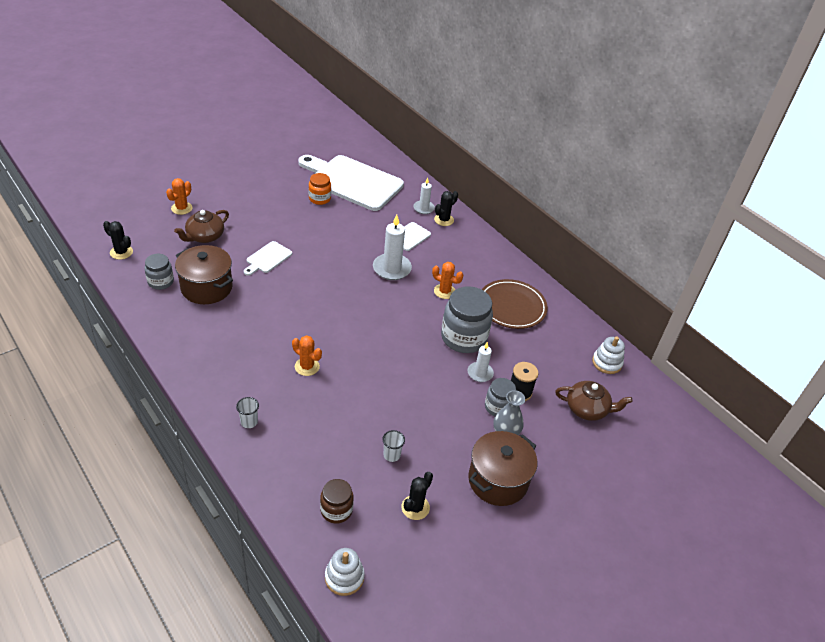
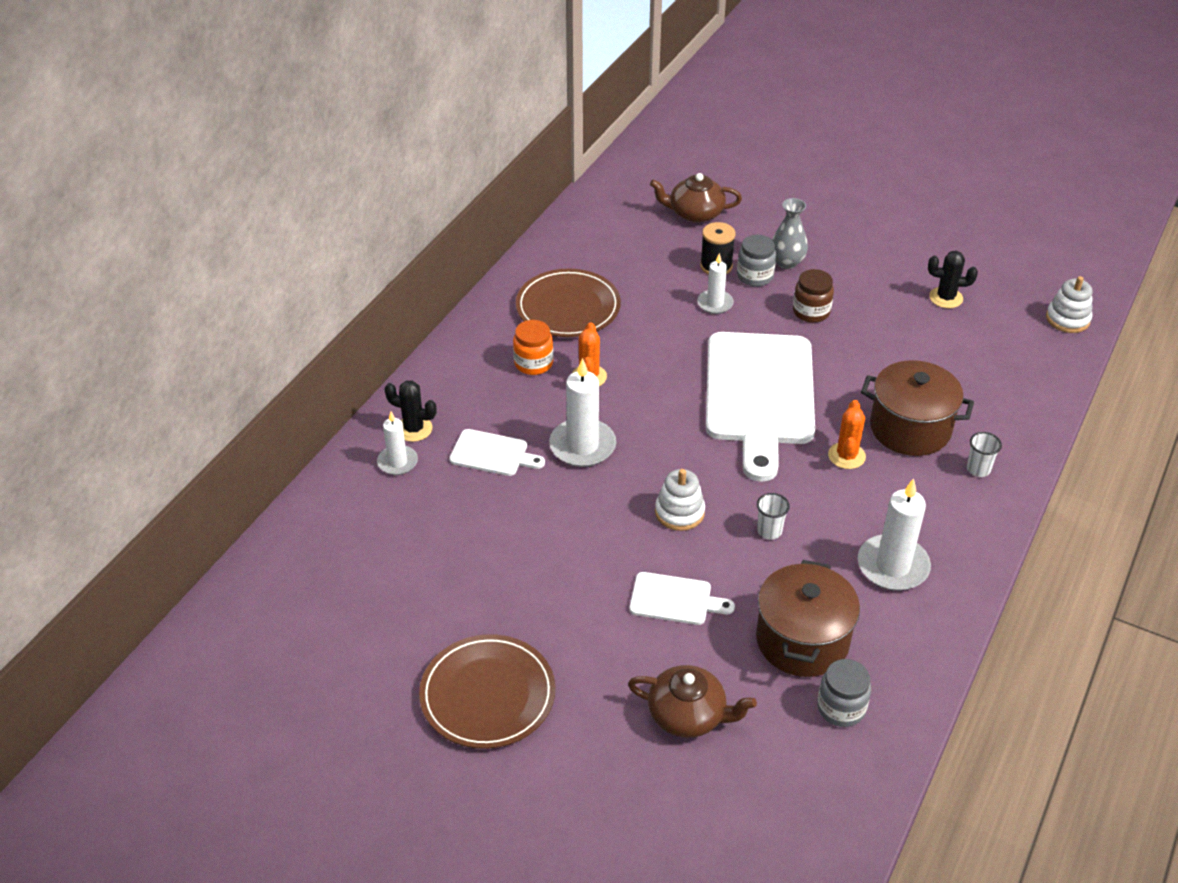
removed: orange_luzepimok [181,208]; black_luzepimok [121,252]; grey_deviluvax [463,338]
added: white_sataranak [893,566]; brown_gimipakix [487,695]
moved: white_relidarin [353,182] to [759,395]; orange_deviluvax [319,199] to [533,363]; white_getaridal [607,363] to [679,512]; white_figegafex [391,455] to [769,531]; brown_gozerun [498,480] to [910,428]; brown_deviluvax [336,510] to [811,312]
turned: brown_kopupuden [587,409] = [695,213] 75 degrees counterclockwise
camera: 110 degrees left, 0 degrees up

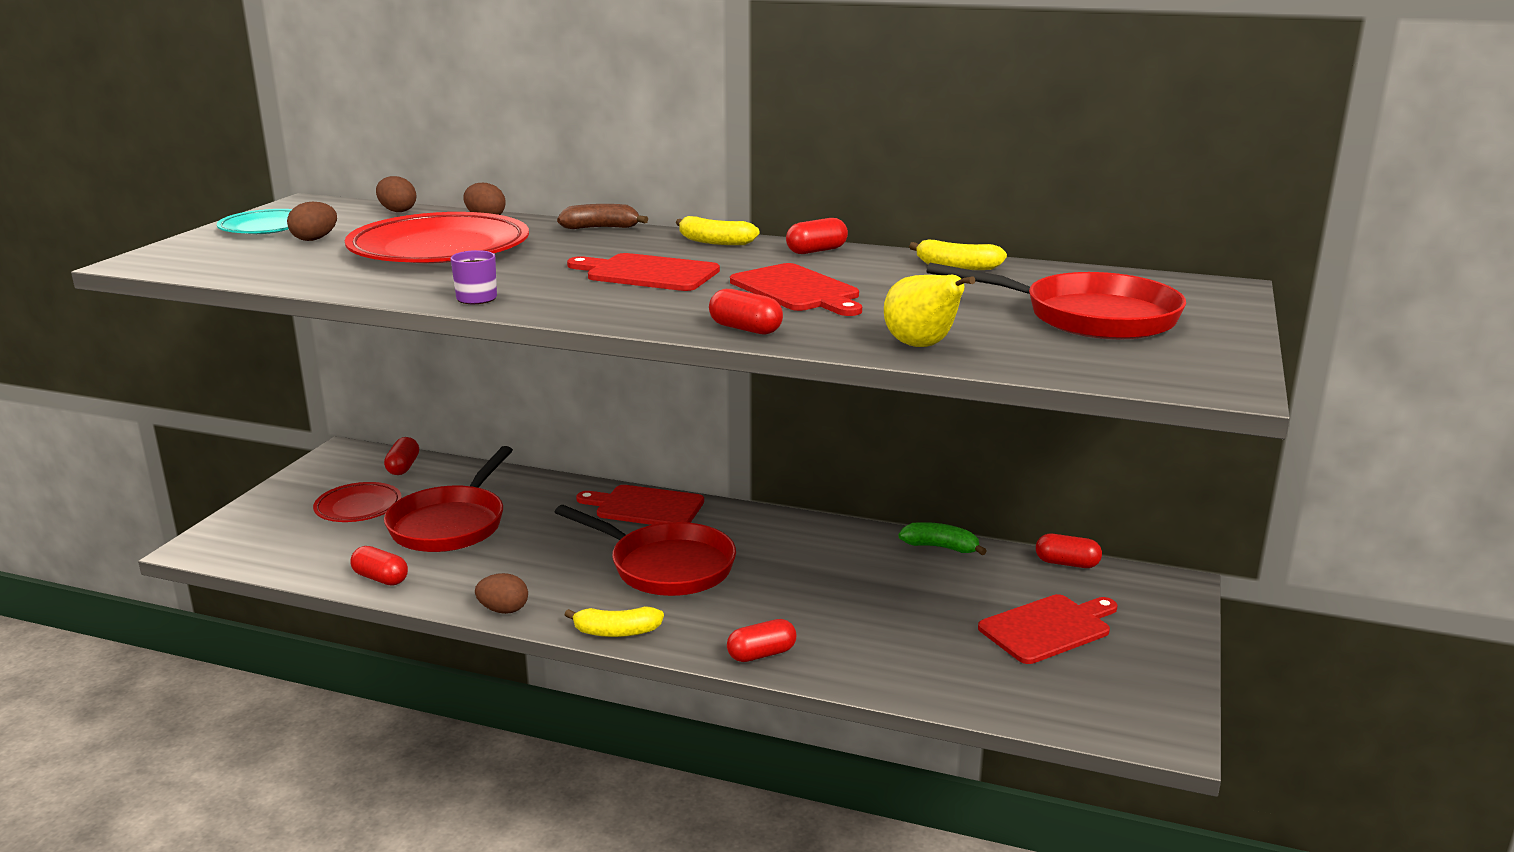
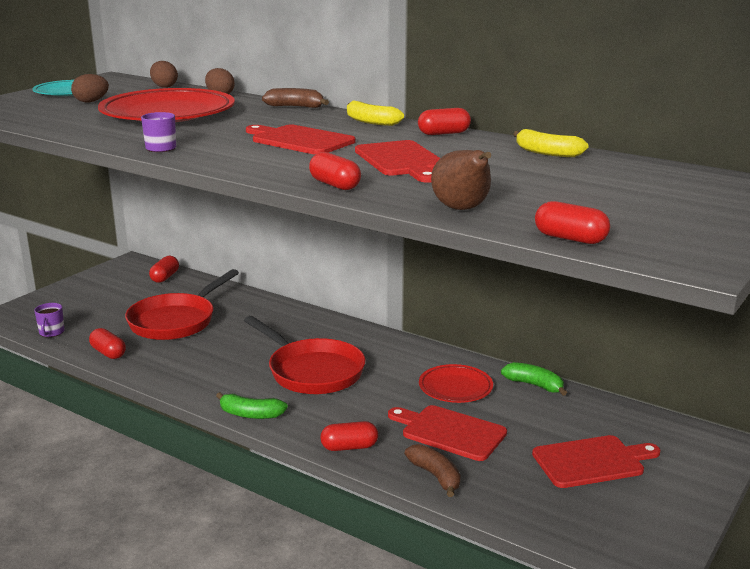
removed: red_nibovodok [1089,317]; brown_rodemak [503,610]
added: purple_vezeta [51,332]; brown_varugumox [435,476]
moved: red_gimipakix [358,507] to [455,388]; red_relidarin [645,507] to [450,432]; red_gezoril [1067,563] to [570,238]
recoloured: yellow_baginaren [922,346] to brown_baginaren [462,209]; yellow_varugumox [616,632] to green_varugumox [250,414]
camera: 15 degrees right, 0 degrees up

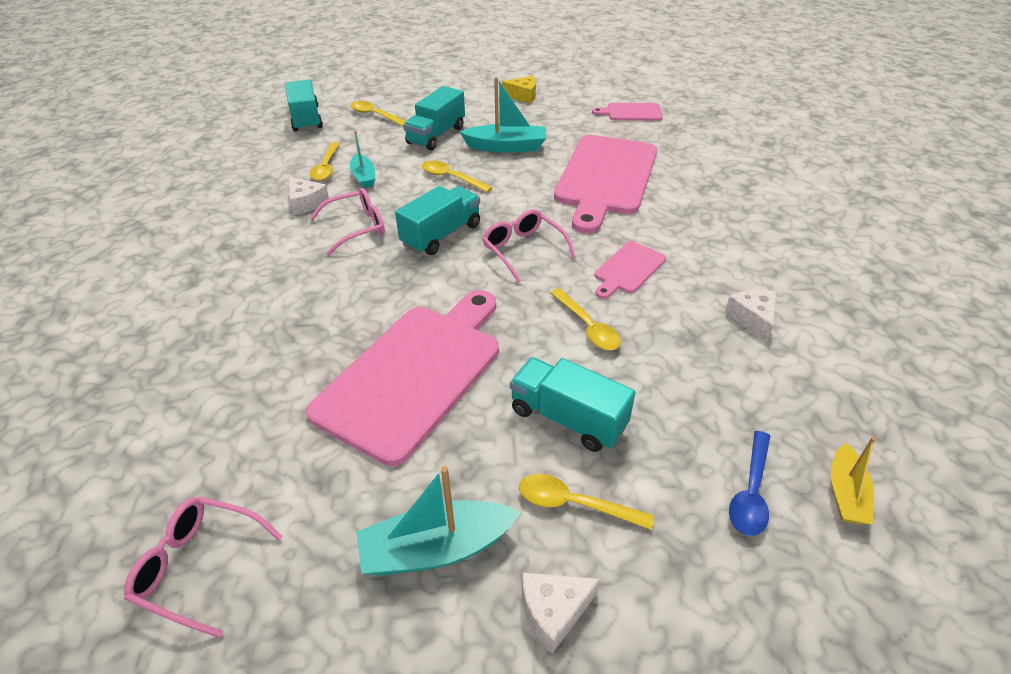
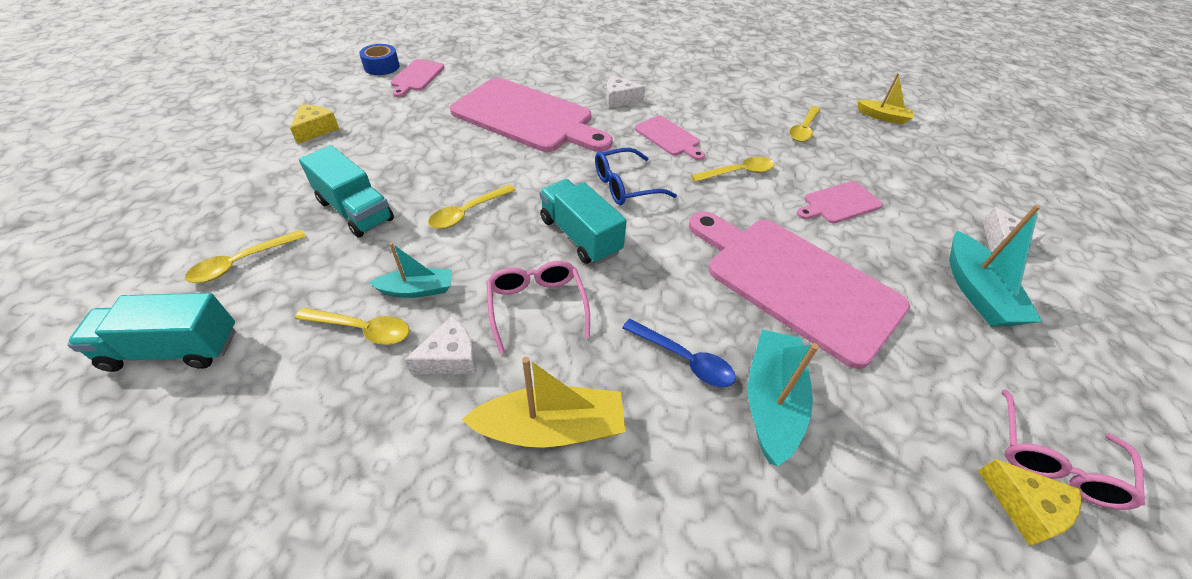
added: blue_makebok [382,67]; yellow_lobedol [551,428]; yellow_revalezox [1024,507]
moved: turquoise_lobedol [506,147] to [771,401]; white_revalezox [752,318] to [619,99]; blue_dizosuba [751,492] to [684,359]; yellow_dizosuba [574,504] to [804,129]
replaced: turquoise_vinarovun [568,418] to pink_relidarin [839,203]
recoloured: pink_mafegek [523,250] to blue_mafegek [625,186]
camera: 80 degrees left, 5 degrees up

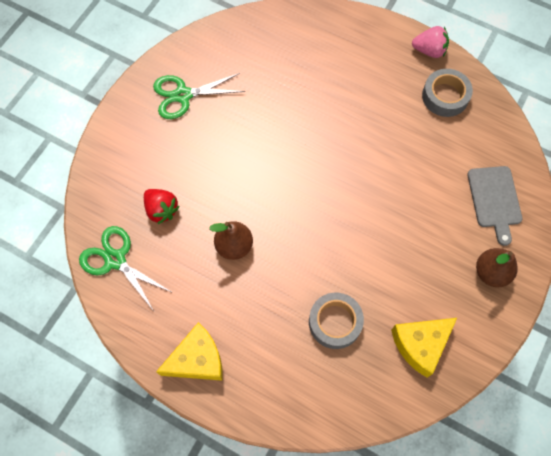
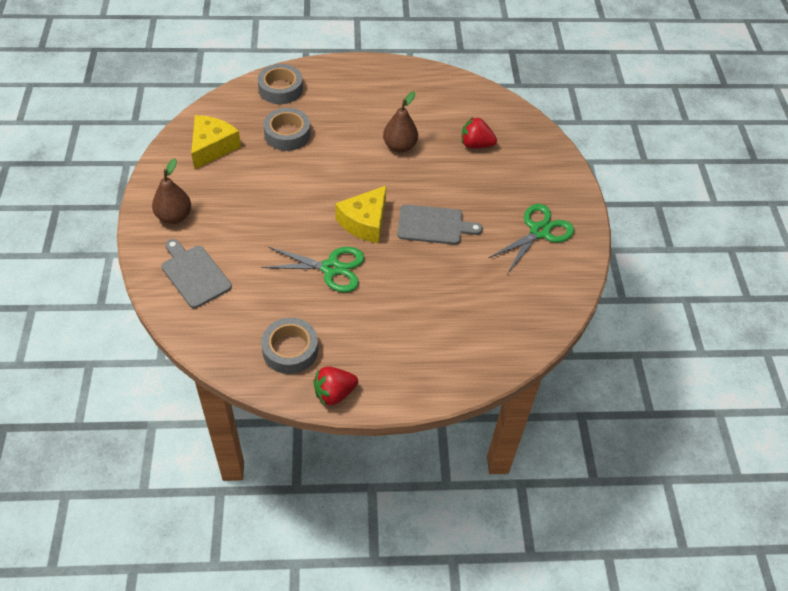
added: grey_makebok [280,89]; grey_relidarin [433,225]
moved: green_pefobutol [115,260] to [331,268]; yellow_revalezox [197,359] to [365,222]
recoloured: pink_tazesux [429,50] to red_tazesux [334,393]
camera: 145 degrees right, 15 degrees down

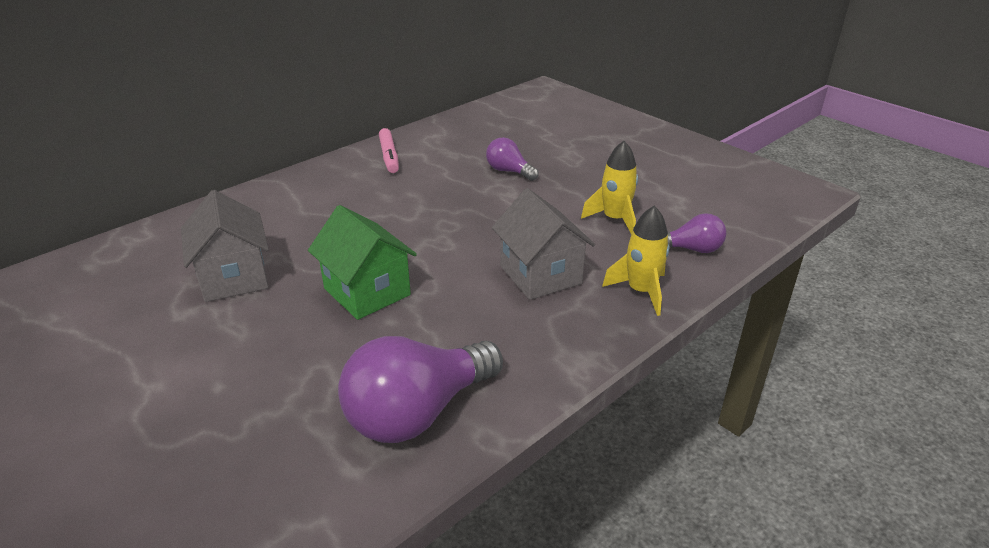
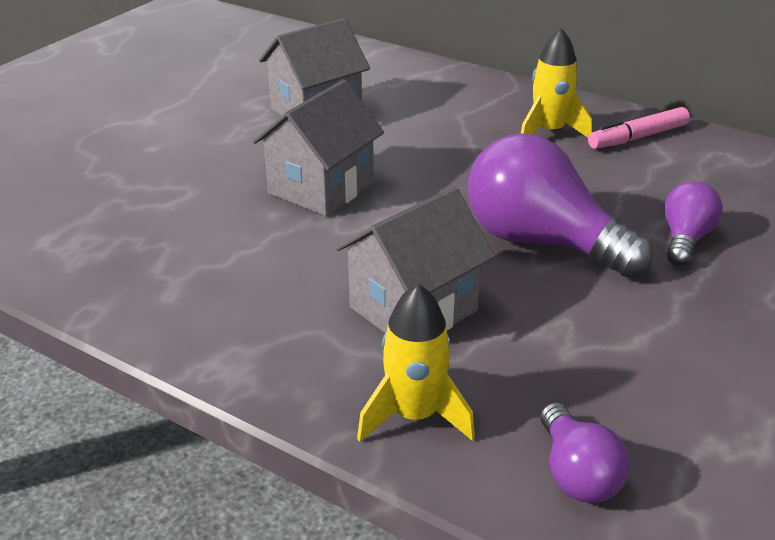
moved: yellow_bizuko [614,219] to [549,132]; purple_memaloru [418,412] to [541,242]
recoloured: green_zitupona [367,292] to grey_zitupona [321,188]
camera: 75 degrees right, 0 degrees up

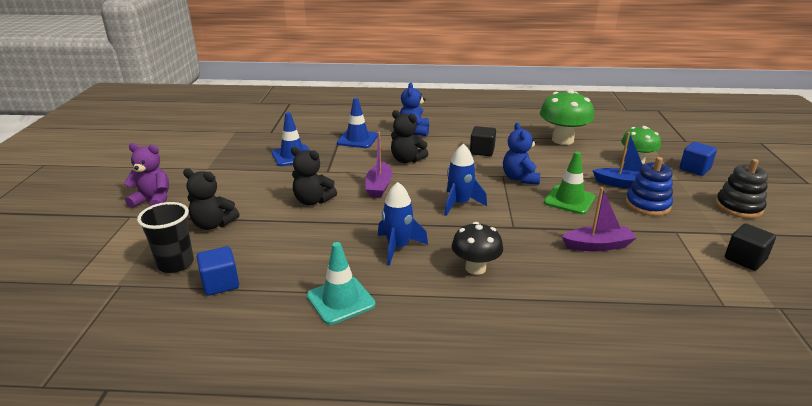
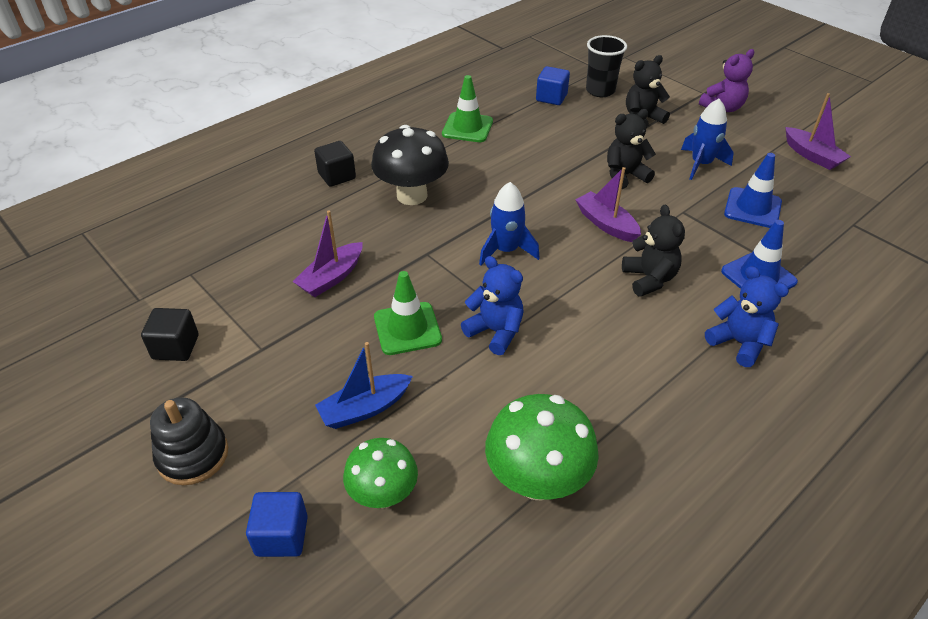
removed: blue_getaridal [647,205]
added: purple_lobedol [812,156]
moved: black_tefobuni [482,151] to [337,176]; blue_bizuko [398,247] to [701,164]
recoloured: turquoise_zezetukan [340,300] to green_zezetukan [467,128]
turned: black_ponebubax [407,160] = [649,279] 90 degrees clockwise
resized: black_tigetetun [475,268] = [412,195] x1.51
camera: 135 degrees right, 15 degrees up

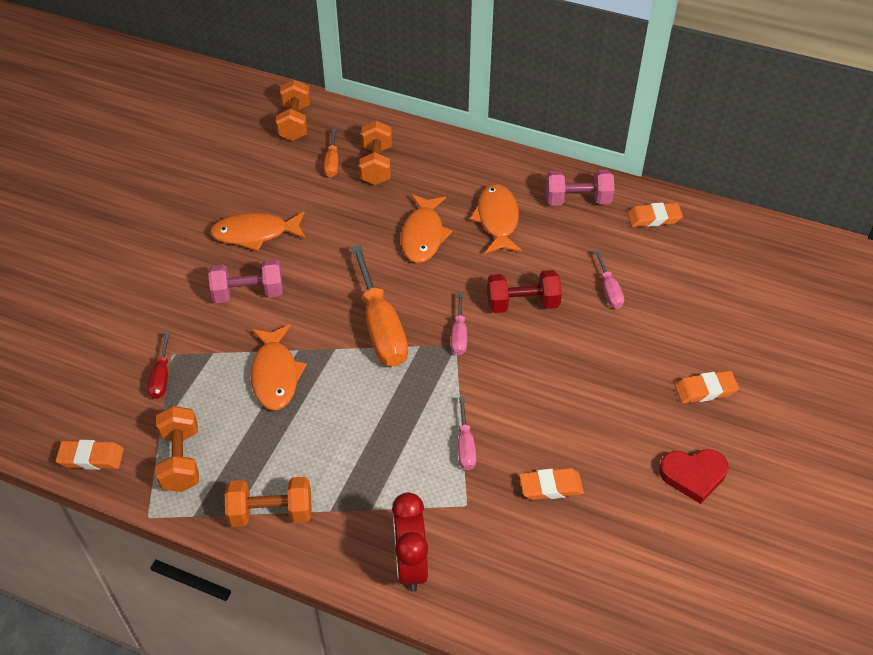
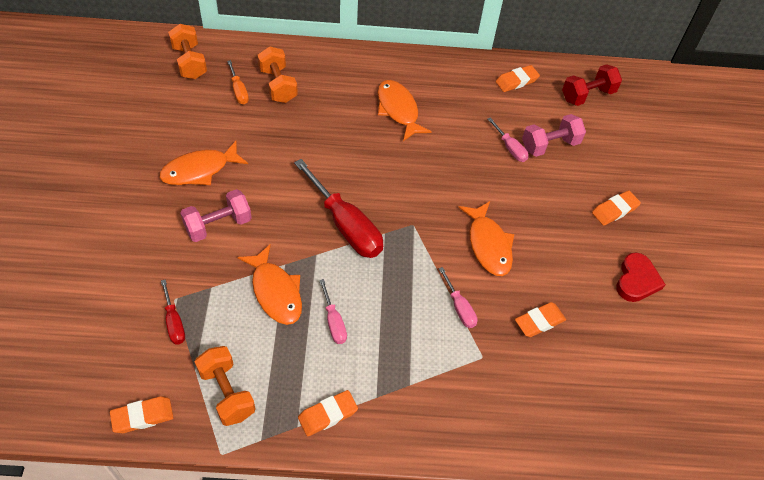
removed: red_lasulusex [411,564]
moved: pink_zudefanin [577,200] to [550,145]; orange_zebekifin [423,235] to [488,245]; red_zudefanin [522,303] to [587,95]; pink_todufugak [459,335] to [333,322]
replaced: orange_zudefanin [271,512] to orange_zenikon [327,415]
recoloured: orange_todufugak [381,327] to red_todufugak [345,225]
turned: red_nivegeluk [693,475] = [636,280] 45 degrees counterclockwise
camera: 25 degrees left, 5 degrees up

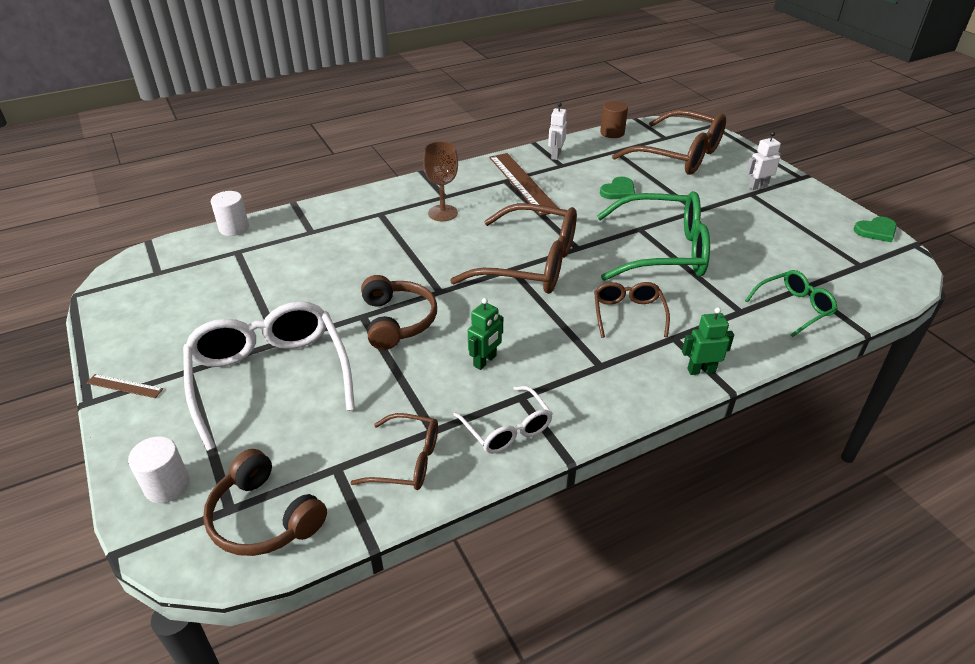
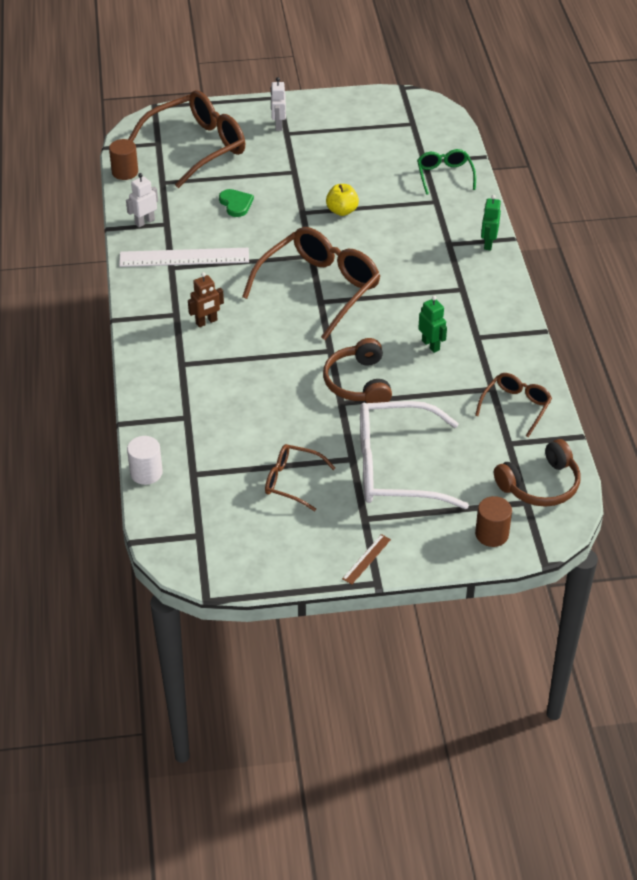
removed: green_nivegeluk [876,231]; white_mafegek [507,429]
moved: brown_mafegek [628,314] to [291,481]
replaced: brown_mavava [443,213] to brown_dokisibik [206,322]; green_mafegek [663,251] to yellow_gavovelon [342,211]
recoloured: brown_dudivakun [523,183] to white_dudivakun [184,257]; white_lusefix [167,486] to brown_lusefix [491,534]
turned: white_dokisibik [555,155] = [144,222] 105 degrees clockwise; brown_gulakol [397,321] = [358,383] 105 degrees counterclockwise
camera: 70 degrees left, 5 degrees up

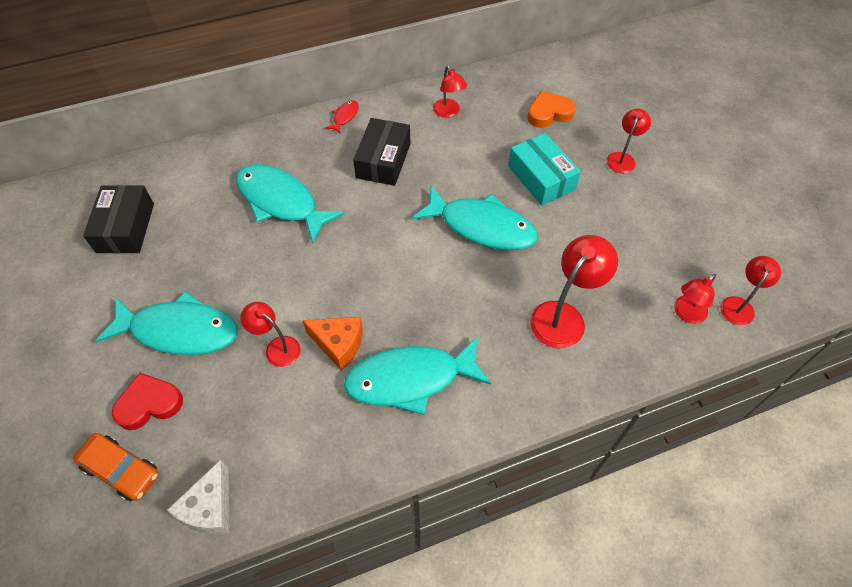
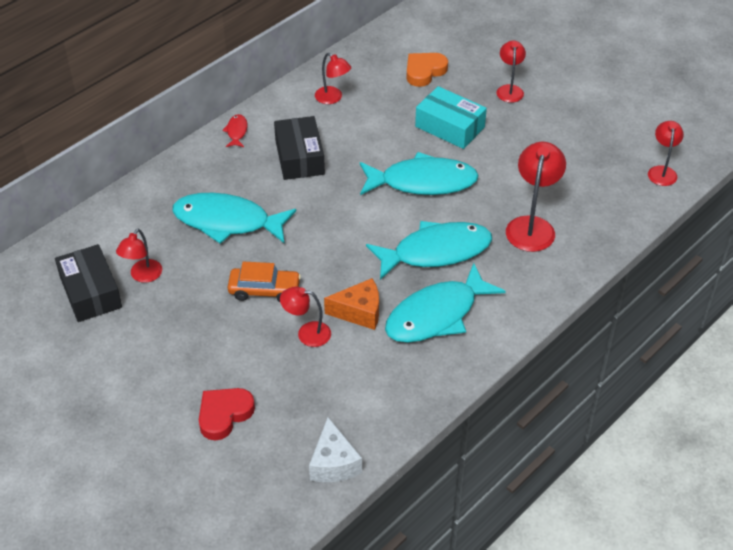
moved: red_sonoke [686,314] to [143,276]; turquoise_zebekifin [179,331] to [436,252]; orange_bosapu [121,470] to [264,290]
camera: 25 degrees left, 10 degrees down

